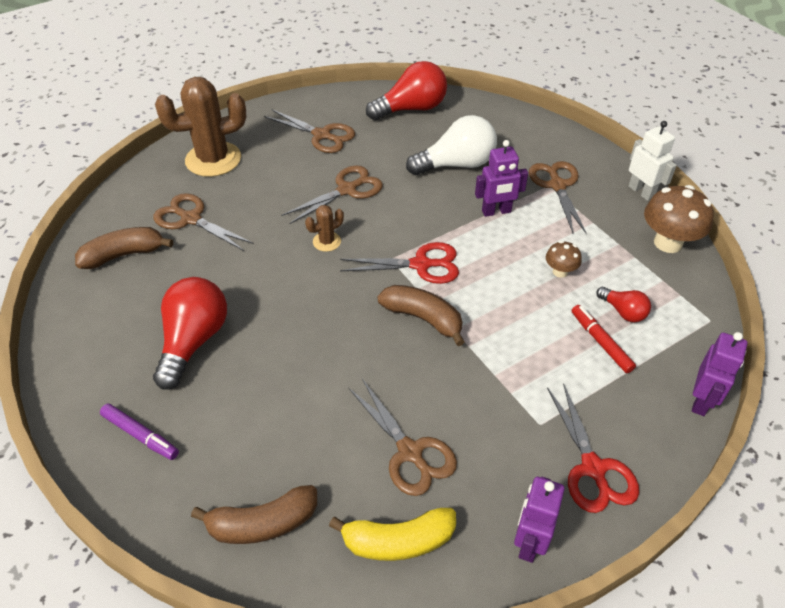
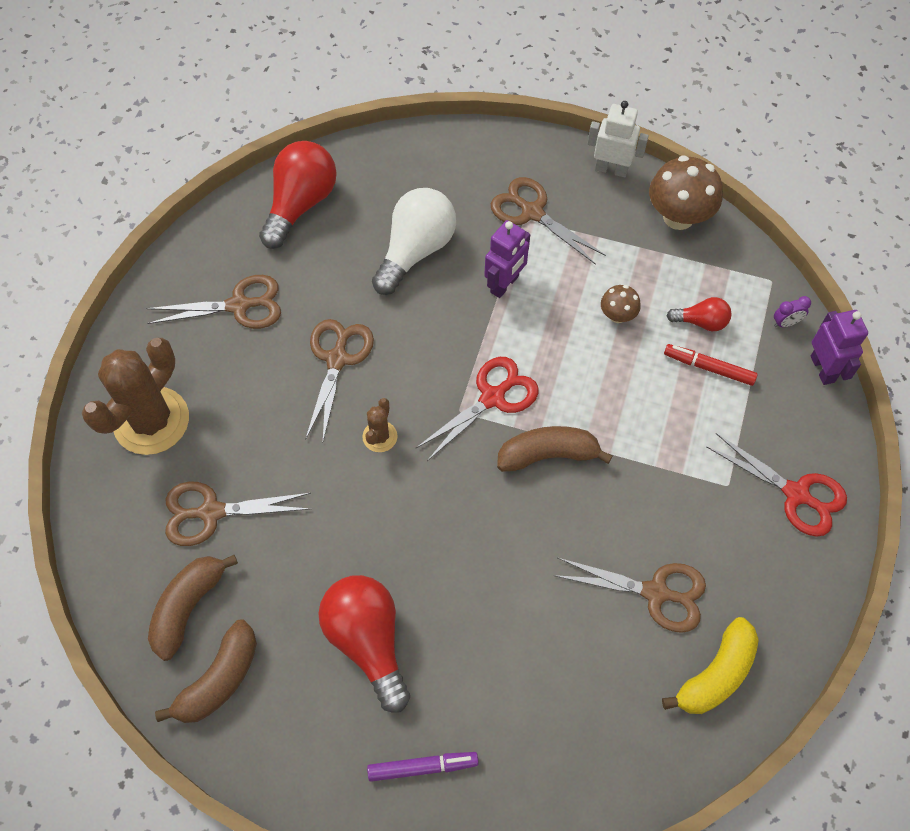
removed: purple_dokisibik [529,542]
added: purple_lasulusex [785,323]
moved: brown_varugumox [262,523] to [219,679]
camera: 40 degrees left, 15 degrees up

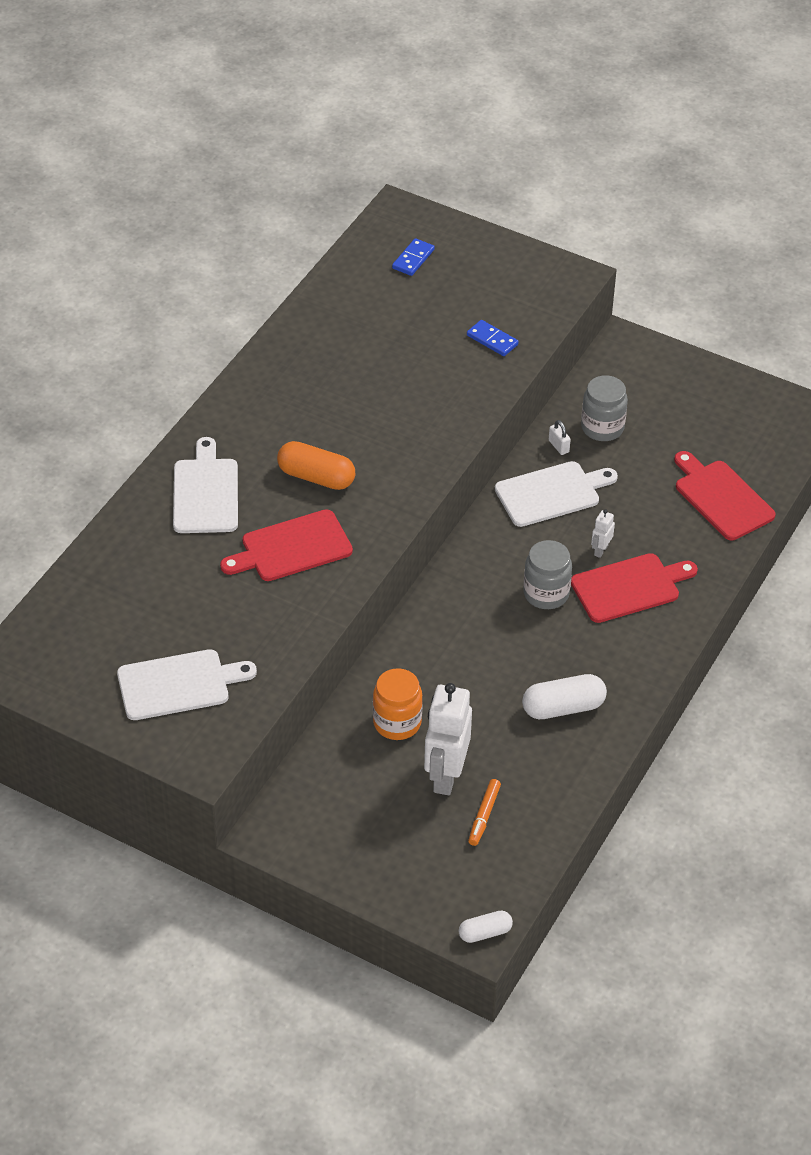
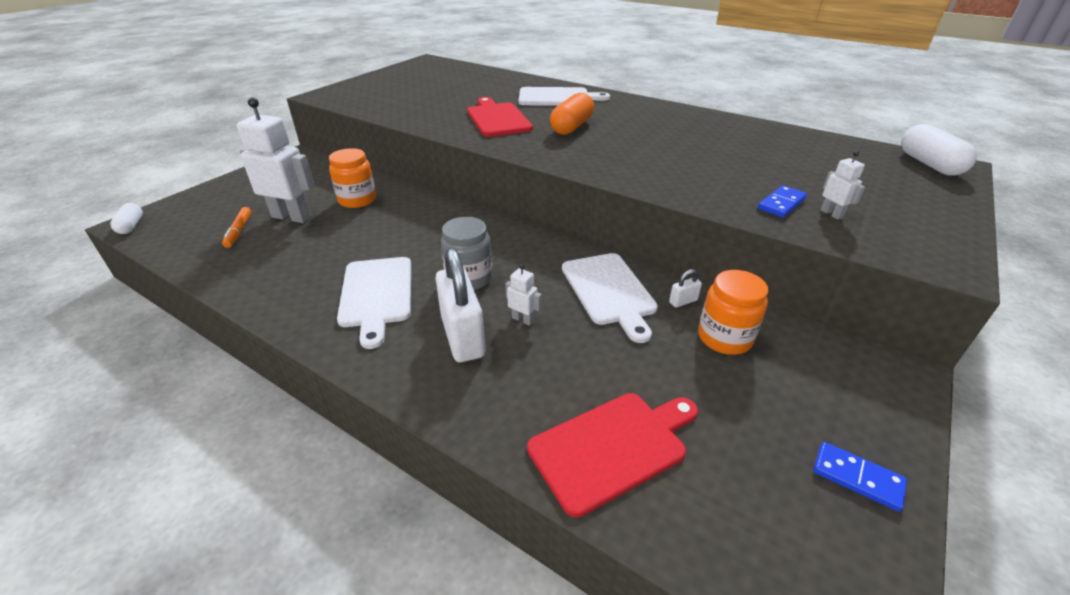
added: white_dokisibik [831,214]
moved: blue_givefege [413,259] to [857,477]; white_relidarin [178,684] to [376,295]; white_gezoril [563,707] to [929,164]
replaced: red_relidarin [629,587] to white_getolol [462,337]
recoloured: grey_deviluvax [602,427] to orange_deviluvax [724,338]
turned: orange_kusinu [484,815] = [239,231] 120 degrees counterclockwise
camera: 95 degrees right, 10 degrees down

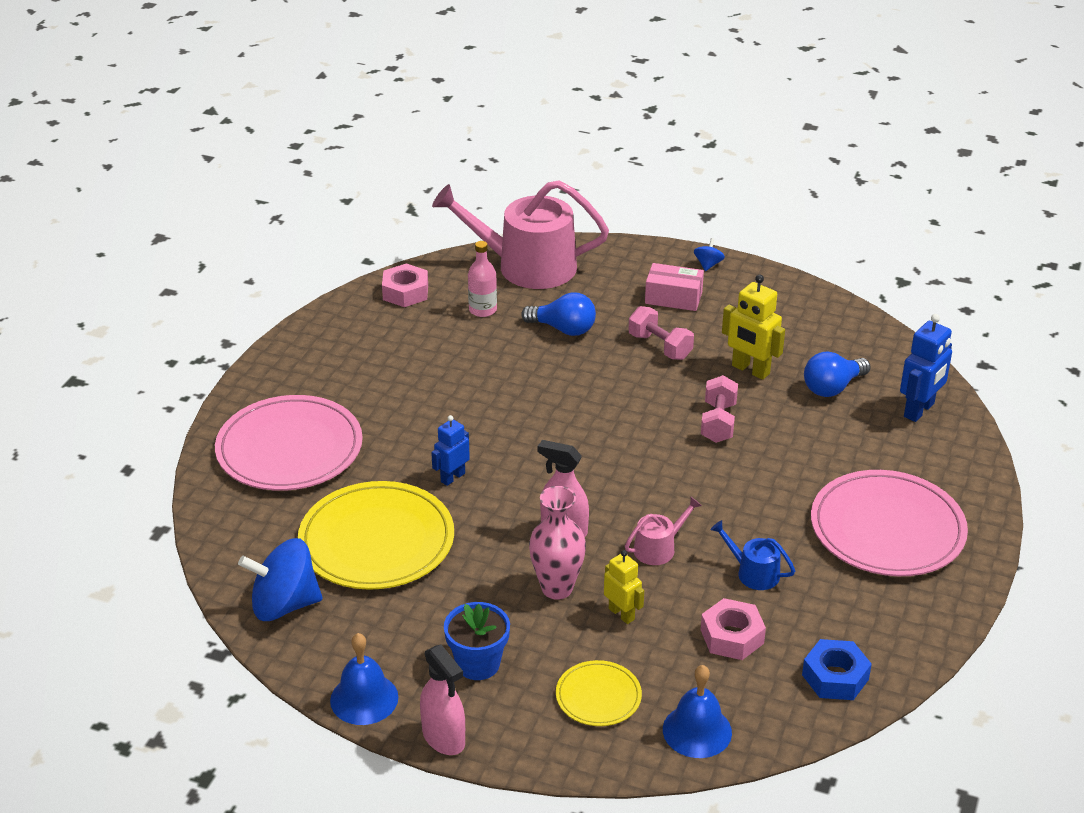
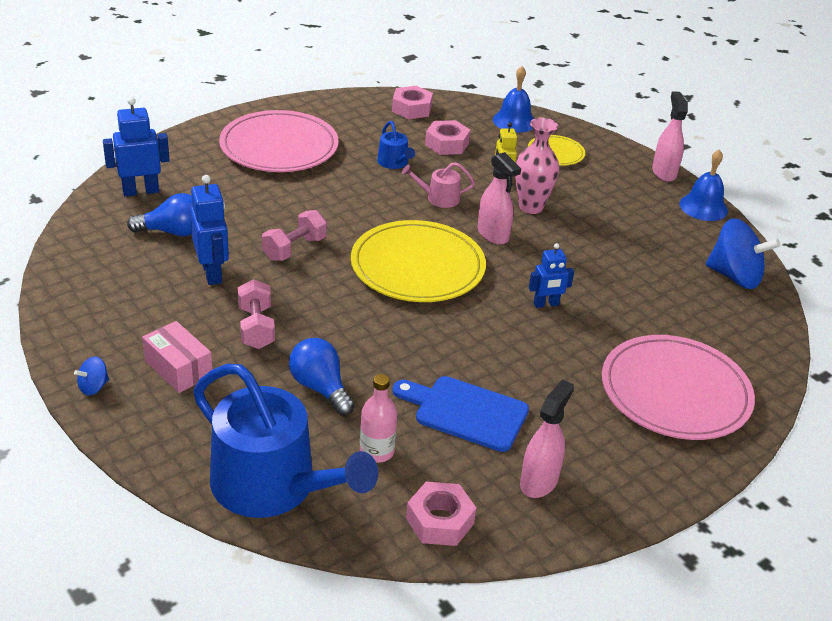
removed: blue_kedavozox [478,664]
added: blue_relidarin [466,412]; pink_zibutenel [539,481]
moved: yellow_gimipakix [376,541] to [417,266]
recoloured: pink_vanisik [527,266] to blue_vanisik [273,486]; yellow_dokisibik [750,370] to blue_dokisibik [212,273]; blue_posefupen [835,677] to pink_posefupen [411,109]
camera: 150 degrees left, 0 degrees up

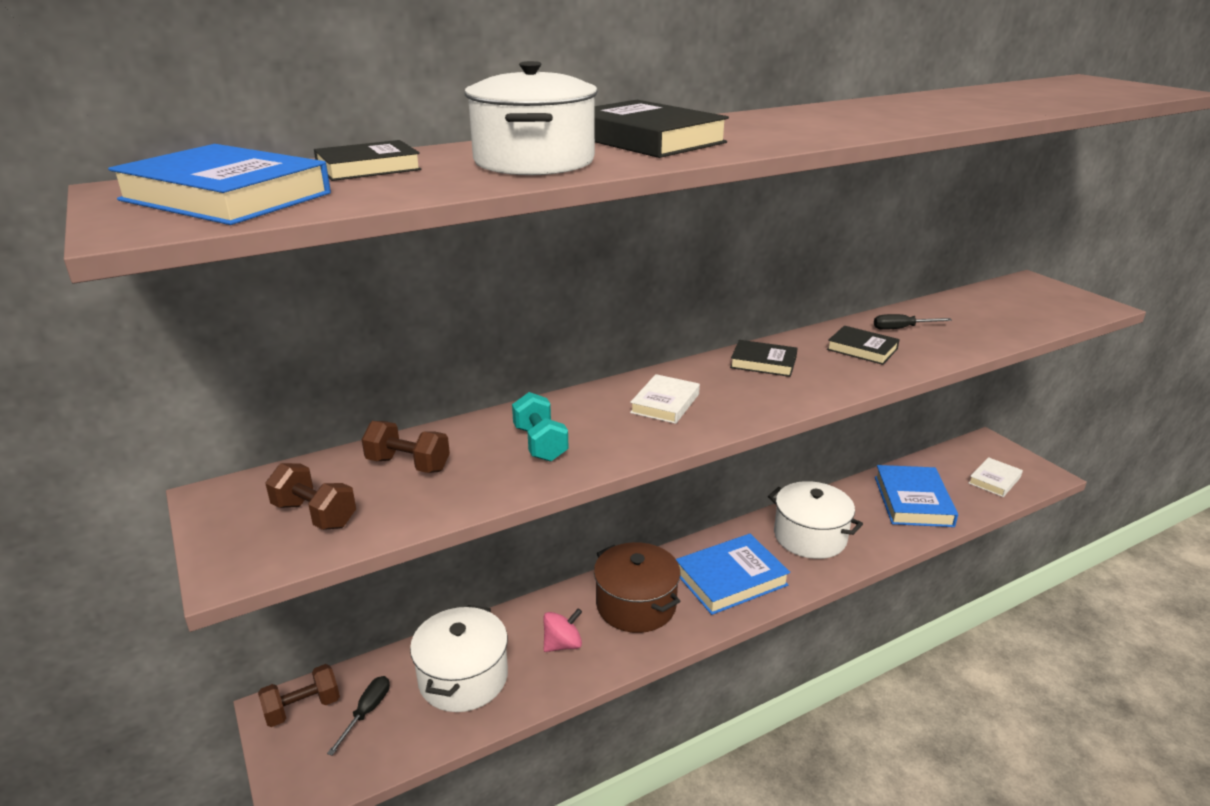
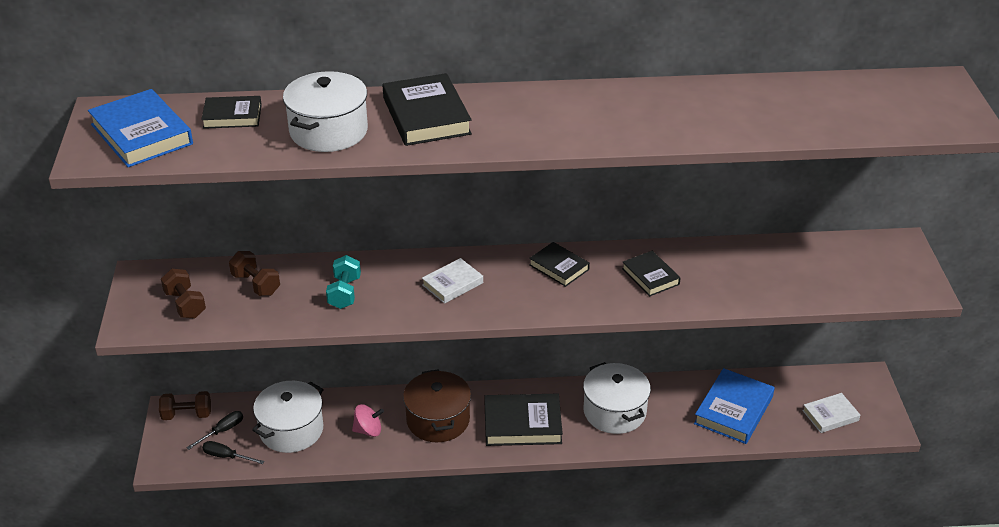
moved: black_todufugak [901,328] to [226,456]
recoloured: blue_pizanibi [730,578] to black_pizanibi [522,424]
camera: 25 degrees right, 10 degrees up

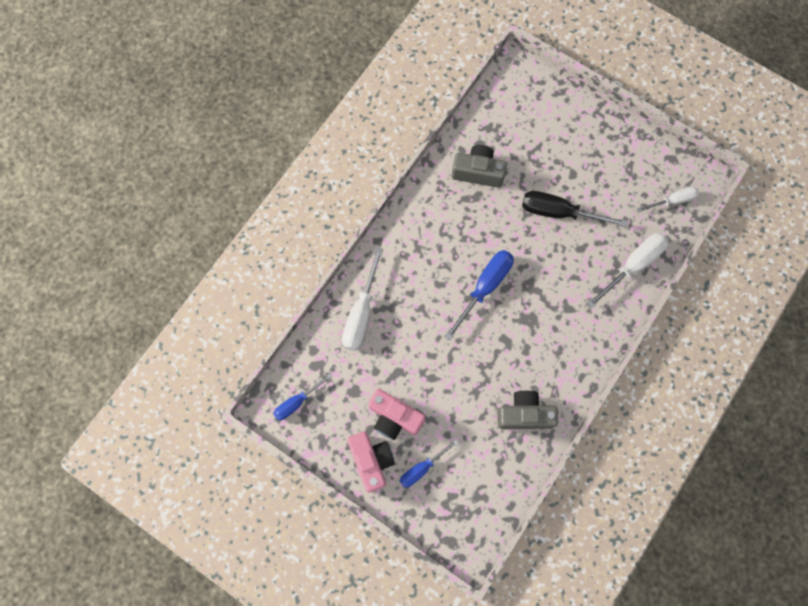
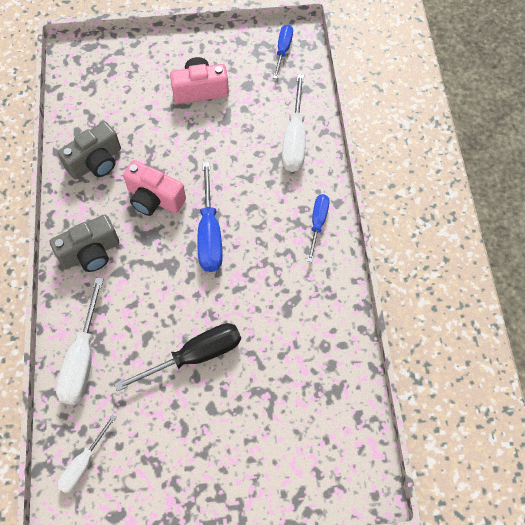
moved: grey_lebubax [478,172] to [91,253]; pink_lebubax [371,461] to [154,198]; blue_todufugak [422,468] to [317,223]
turned: white_todufugak [361,313] = [294,139] 150 degrees counterclockwise
camera: 140 degrees right, 10 degrees down

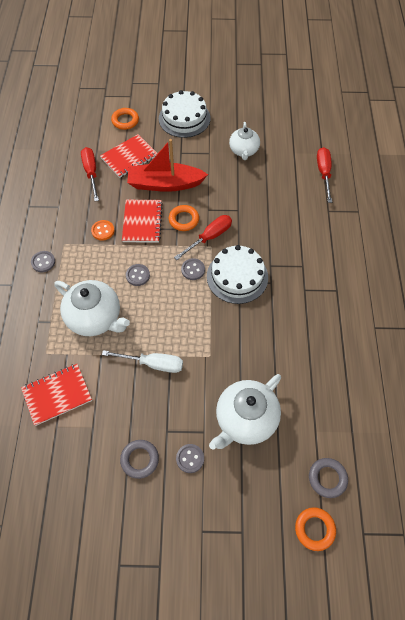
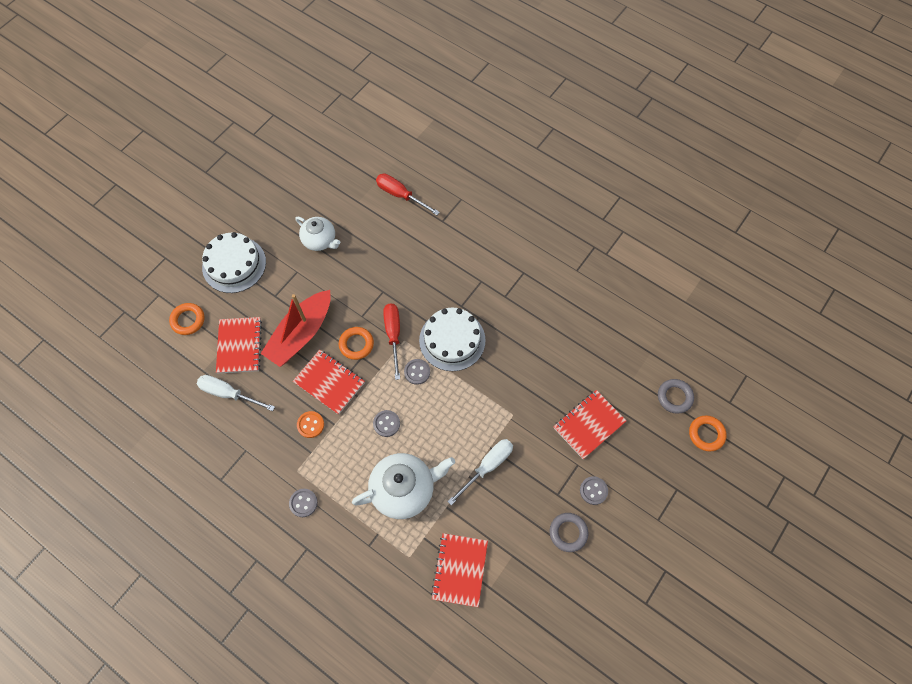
replaced: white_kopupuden [245,420] to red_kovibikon [589,425]
recoloured: red_todufugak [91,173] to white_todufugak [229,393]
camera: 55 degrees left, 5 degrees up

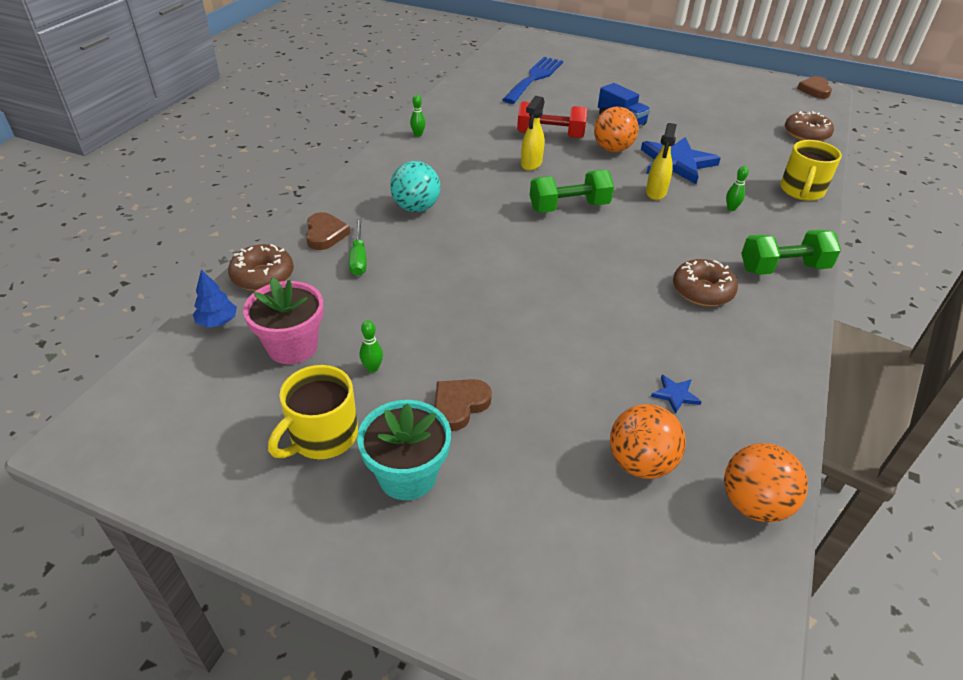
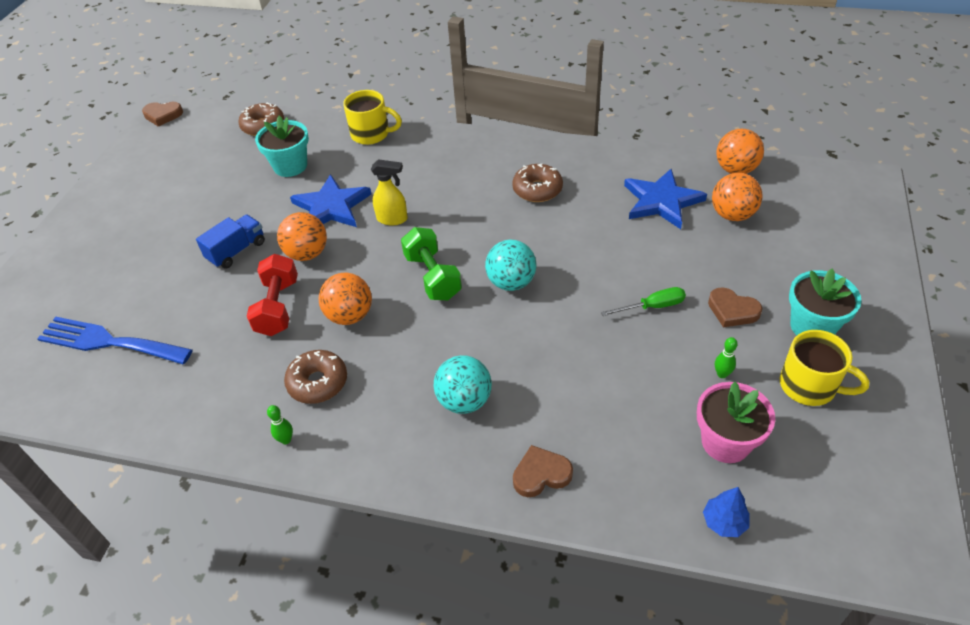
removed: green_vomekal [731,208]; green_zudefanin [783,268]
added: turquoise_kedavozox [290,166]; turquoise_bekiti [511,282]
moved: green_todufugak [358,258] to [652,307]; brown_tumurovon [263,276] to [318,382]
replaced: yellow_zibutenel [531,164] to orange_bekiti [350,316]
resized: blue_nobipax [675,395] = [661,201] x2.41
camera: 95 degrees left, 5 degrees up

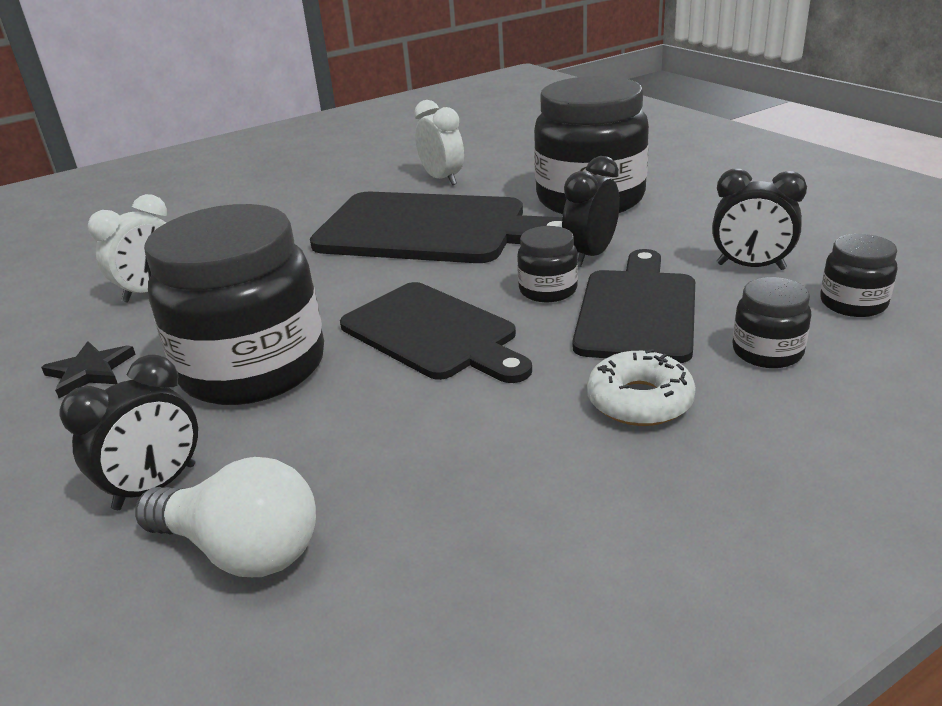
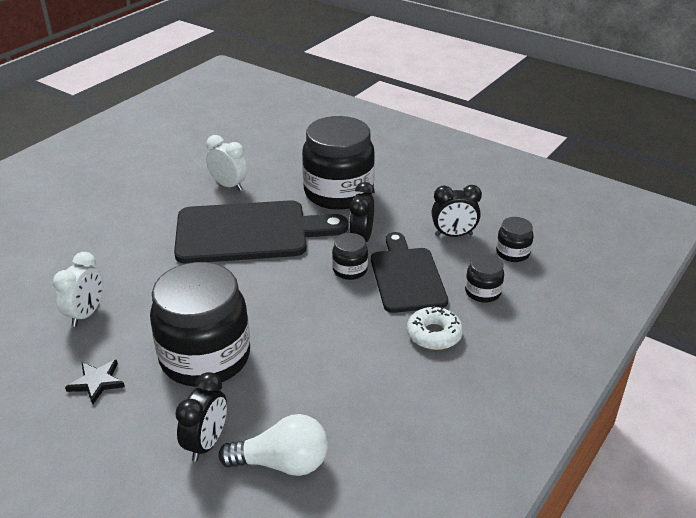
removed: black_relidarin [433,333]
camera: 25 degrees left, 5 degrees up

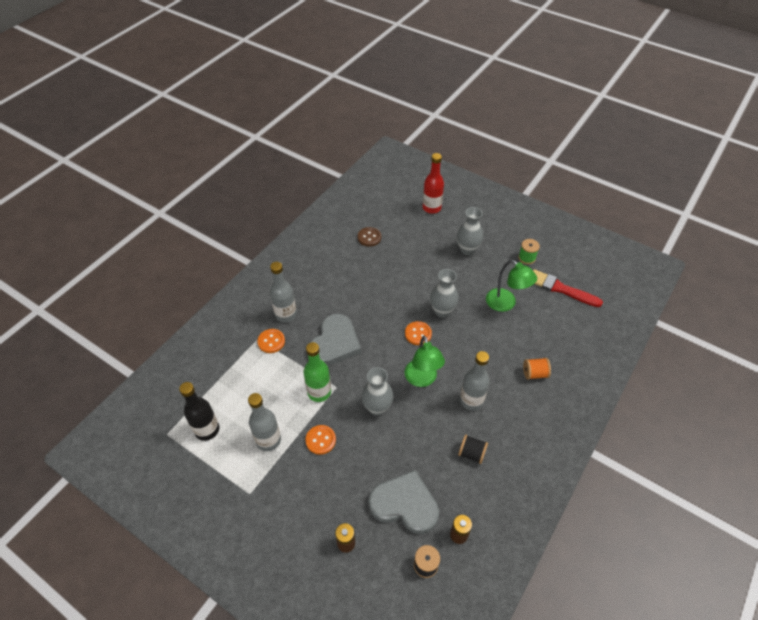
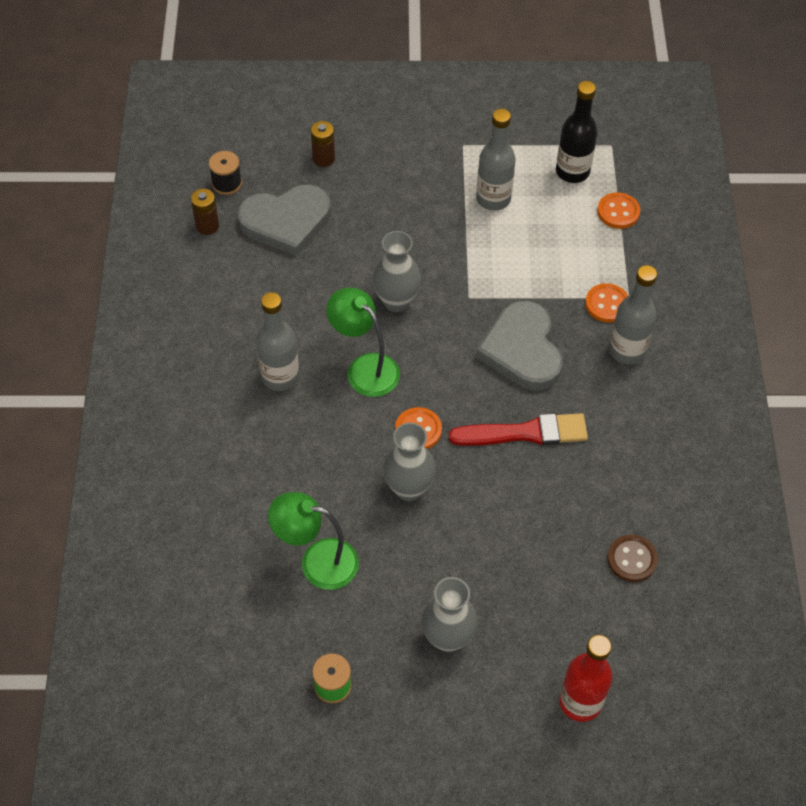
removed: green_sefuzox [319,392]; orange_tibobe [534,373]; black_tibobe [471,453]
moved: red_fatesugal [561,289] to [525,433]; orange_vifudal [320,440] to [618,212]
camera: 145 degrees right, 5 degrees up

